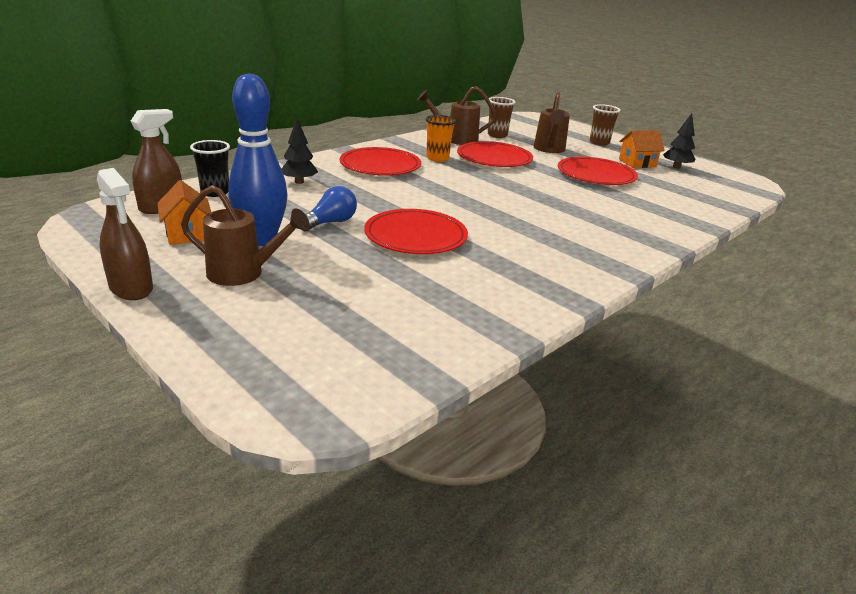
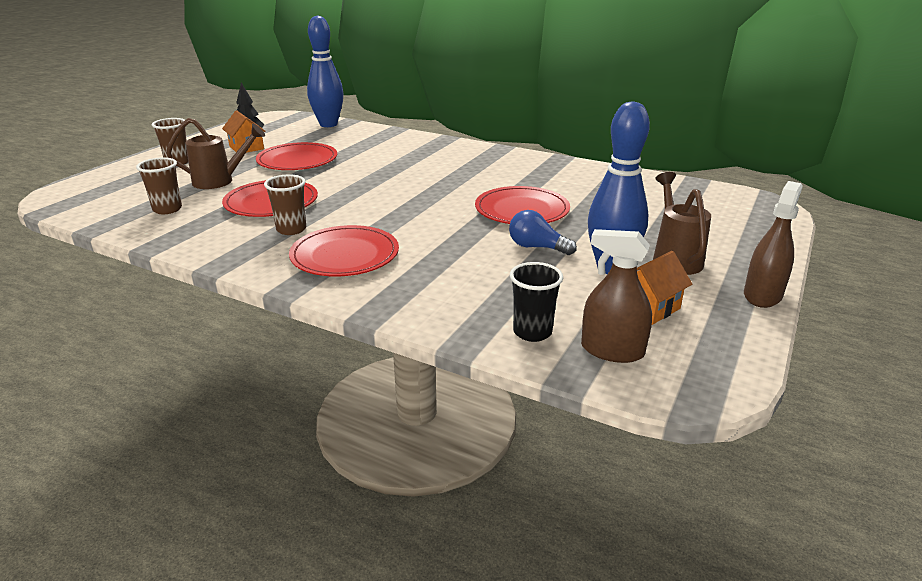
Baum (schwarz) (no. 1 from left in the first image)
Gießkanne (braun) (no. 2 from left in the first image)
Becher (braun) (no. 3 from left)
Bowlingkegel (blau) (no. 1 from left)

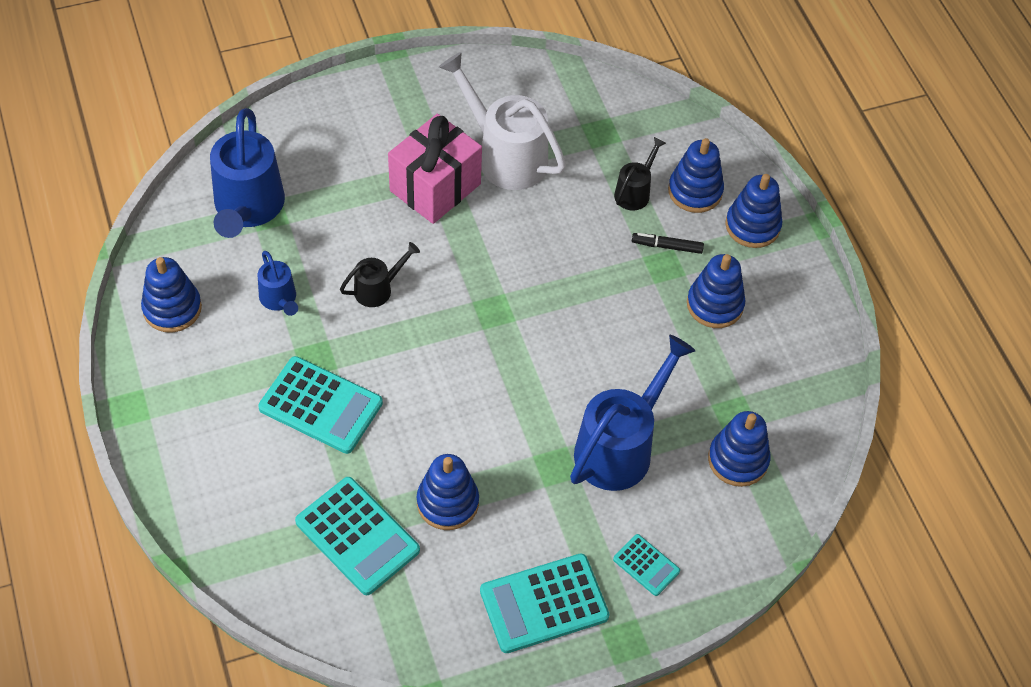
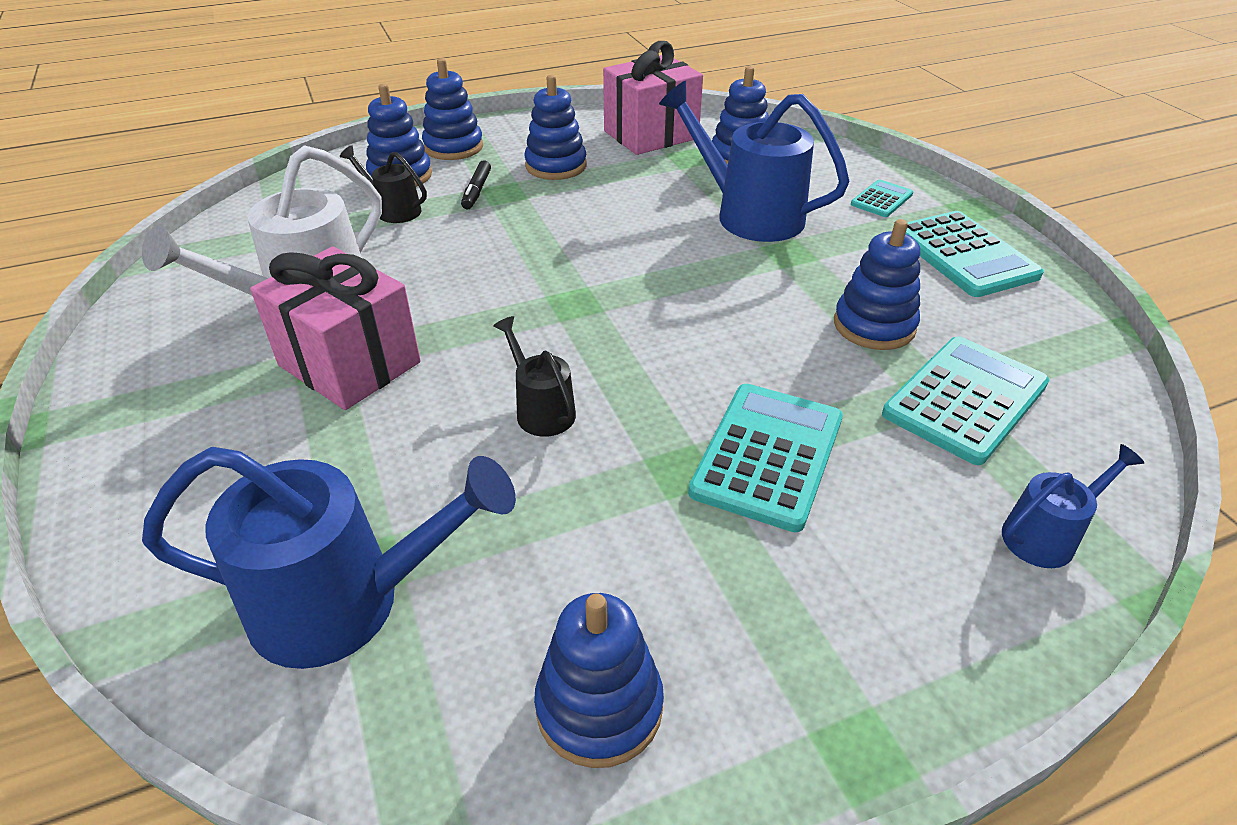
Gießkanne (blau) (no. 3 from left)
Geschenk (rosa) (no. 2 from left)

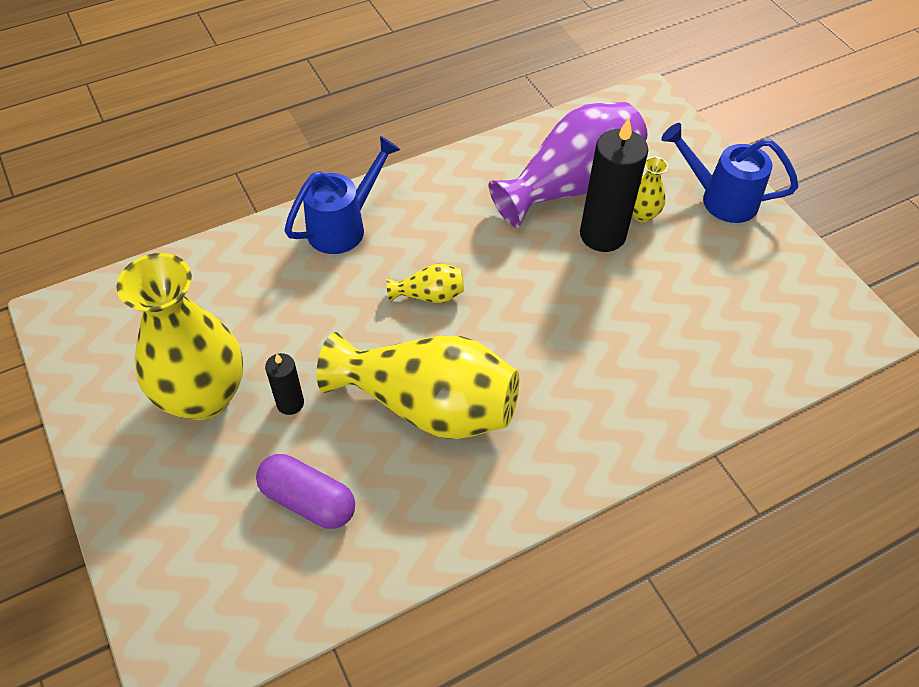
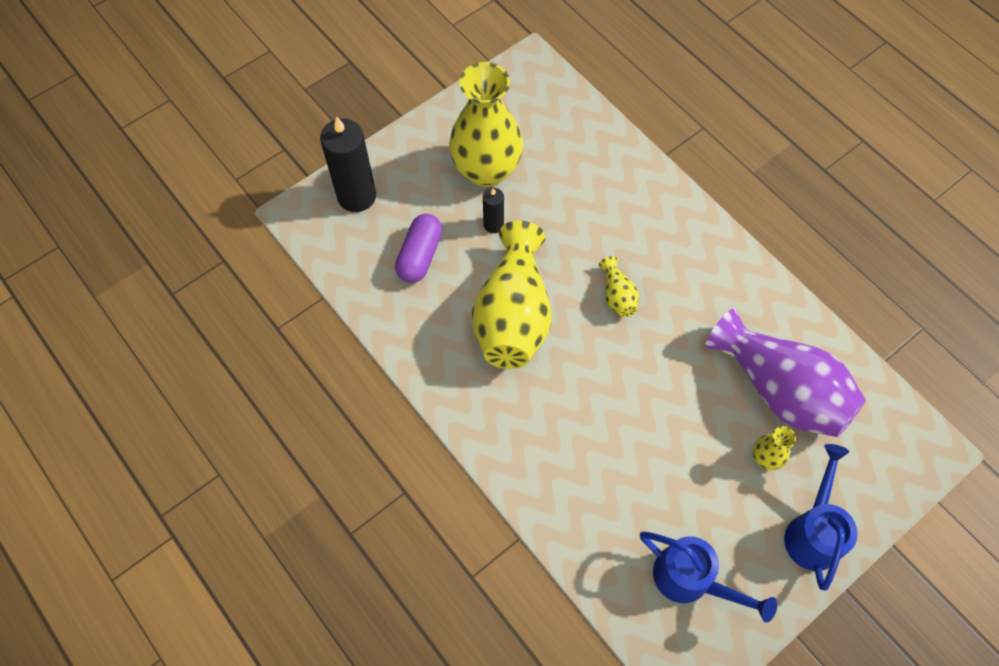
Gießkanne (blau) (no. 1 from left)
Kerze (schwarz) (no. 1 from left)

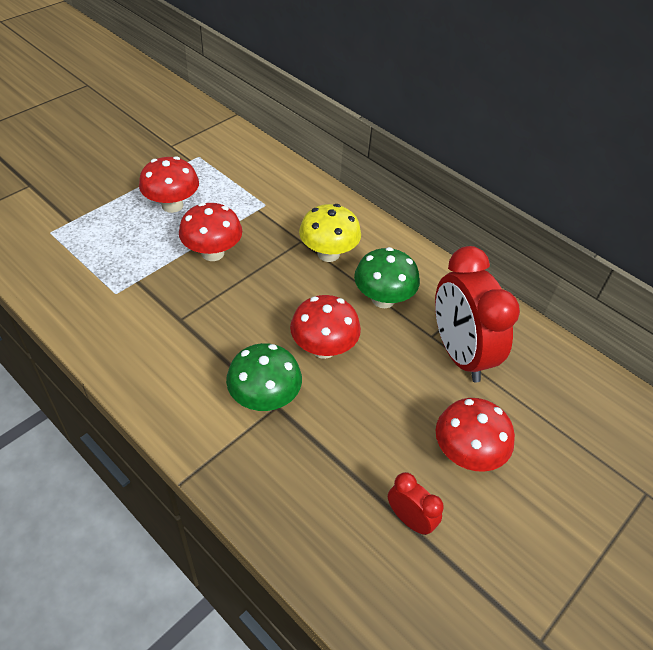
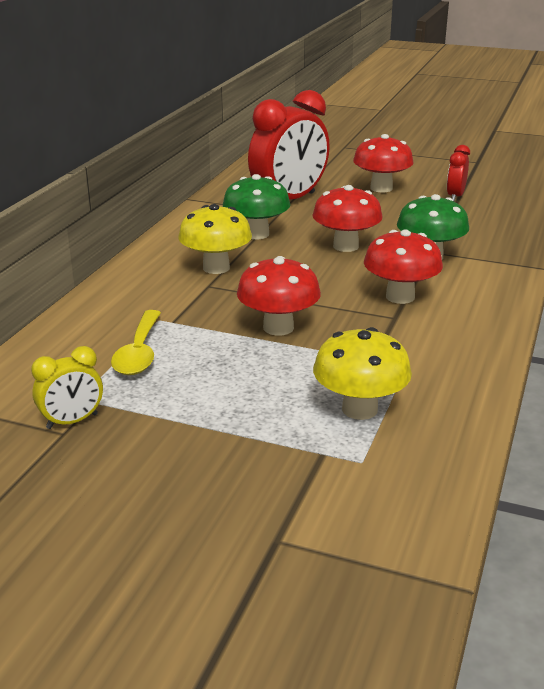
Pilz (rot) (no. 4 from left)
Wecker (gelb)
Löffel (gelb)
Pilz (gelb) (no. 2 from left)

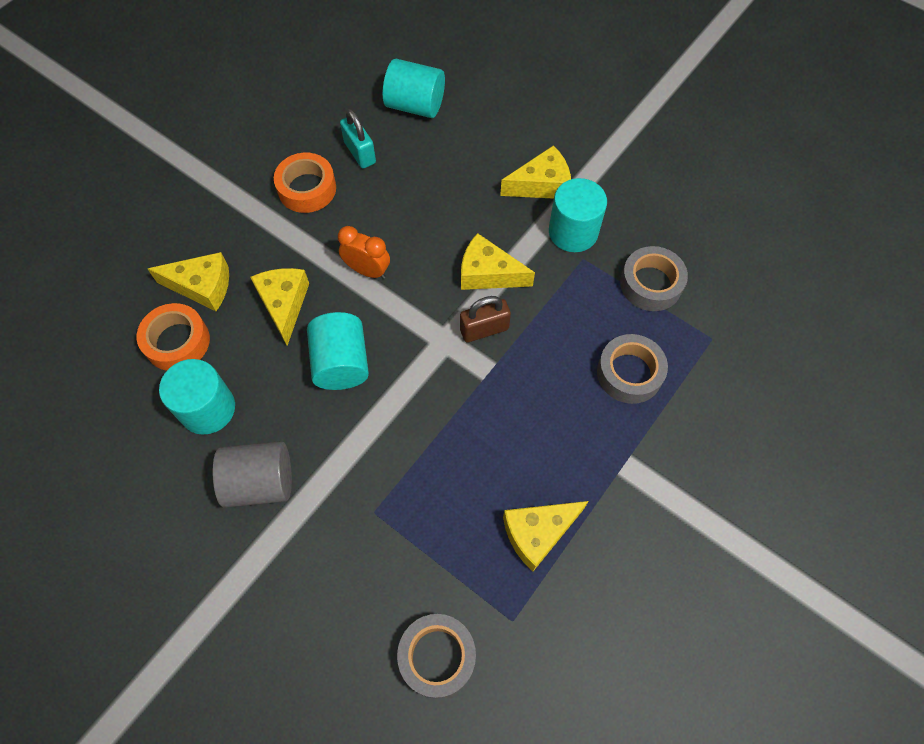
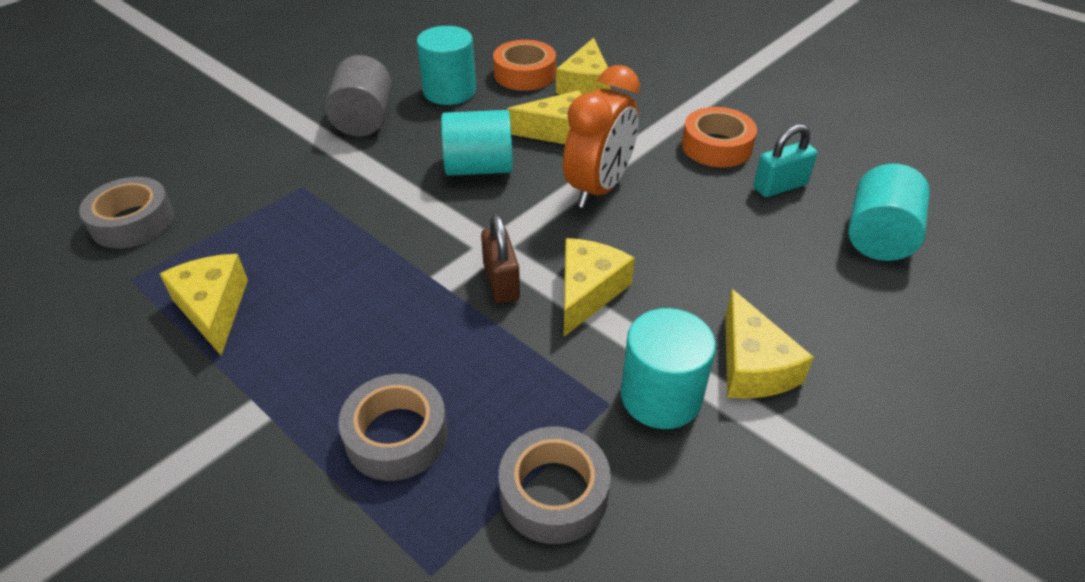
Wecker (orange)

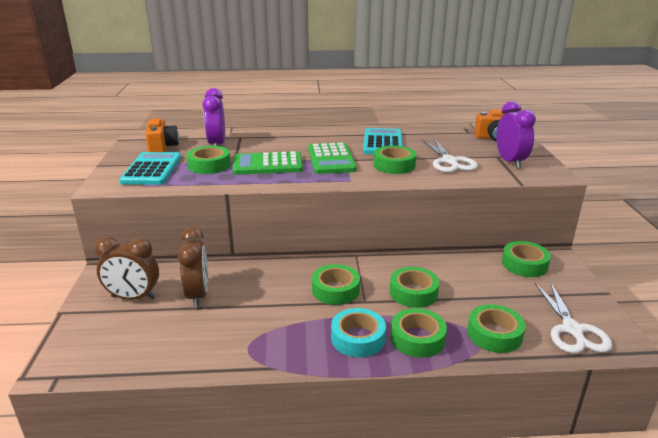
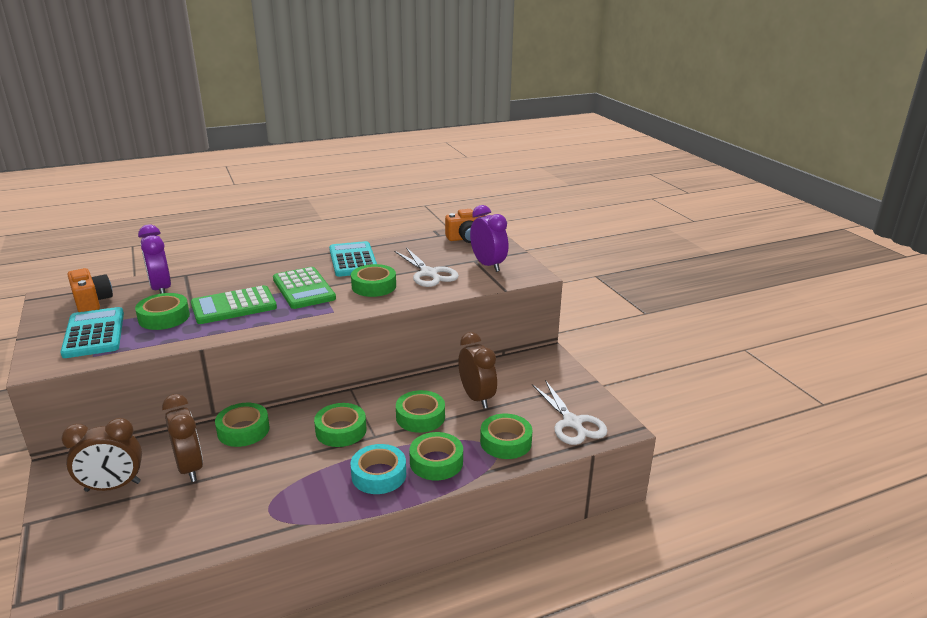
Klebeband (grün) (no. 2 from left)
Wecker (braun) (no. 3 from left)

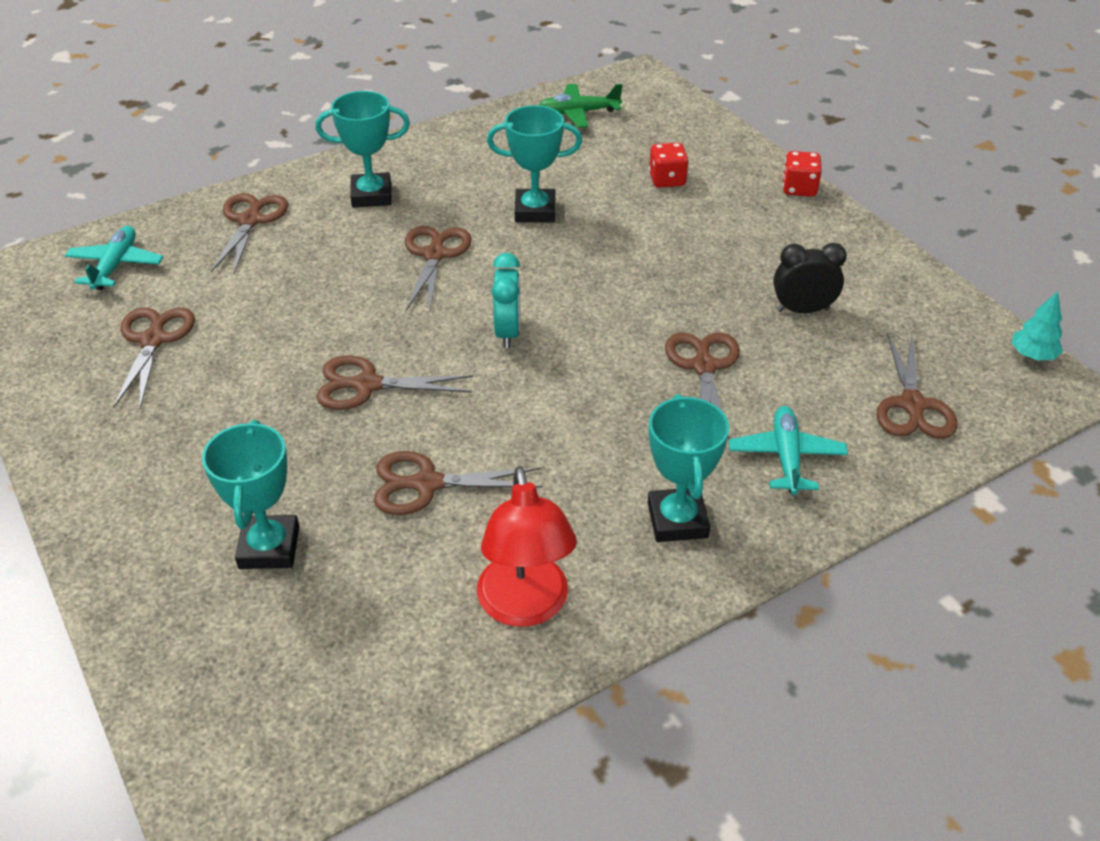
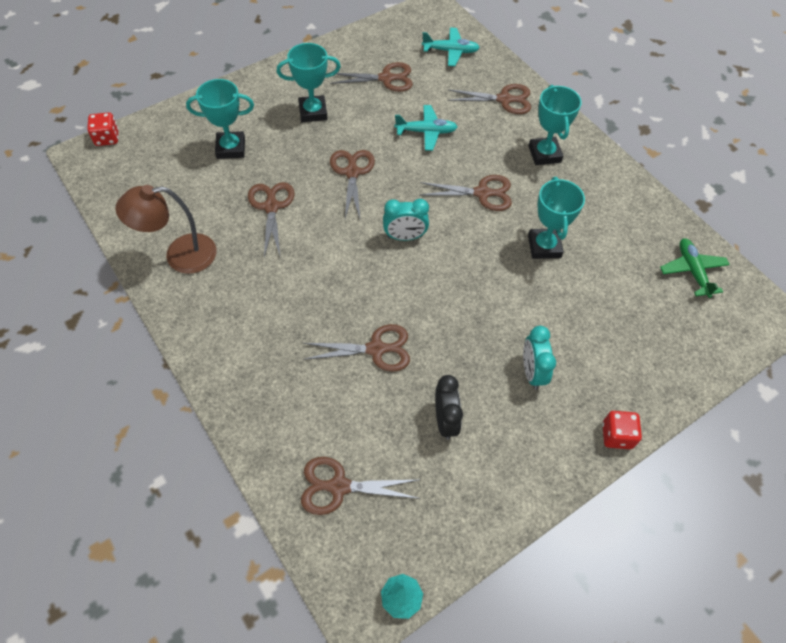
Lampe (braun)
Pokal (türkis) (no. 2 from left)
Spielwürfel (rot) (no. 1 from left)
Flugzeug (türkis) (no. 1 from left)
Wecker (türkis) (no. 2 from left)

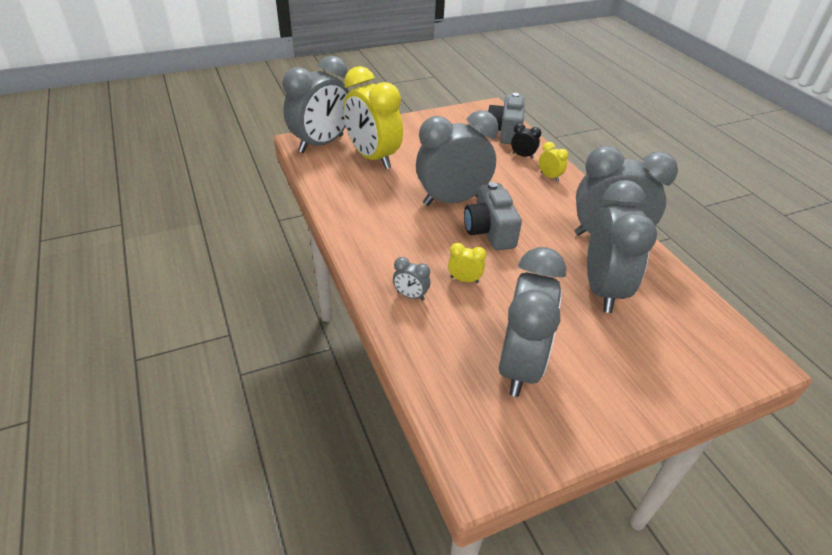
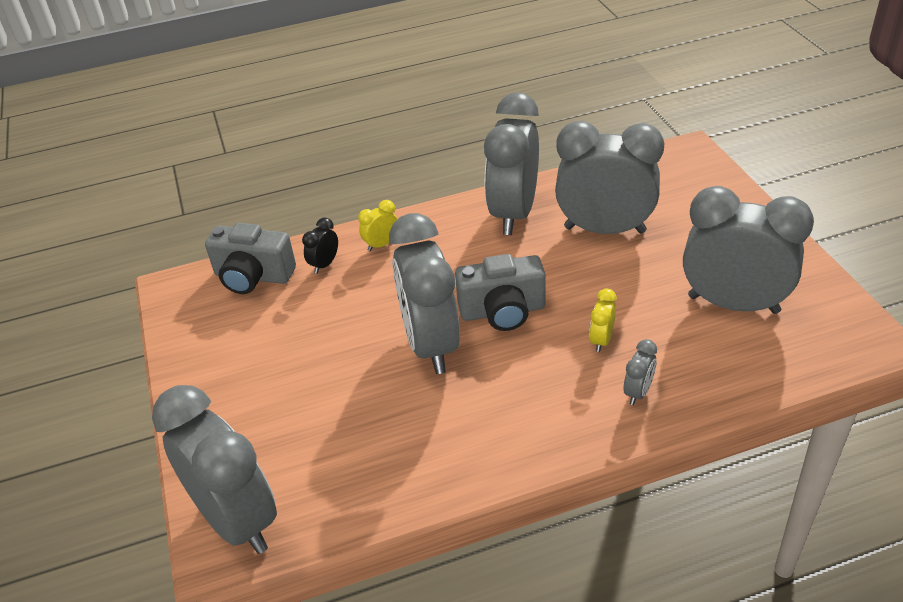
Wecker (gelb) (no. 1 from left in the first image)

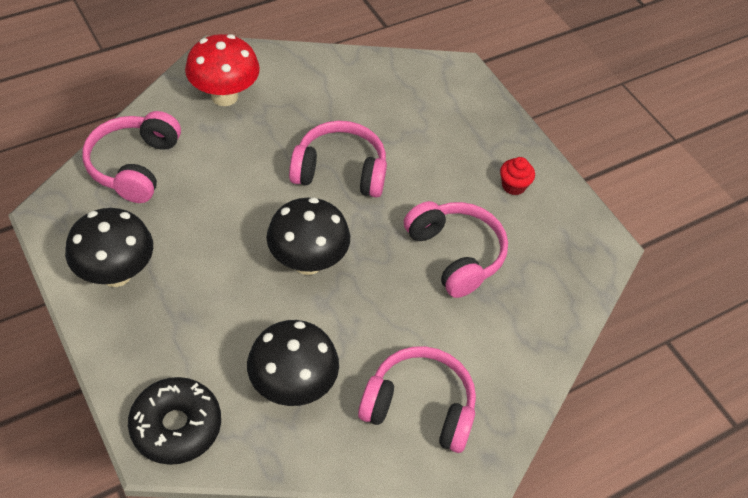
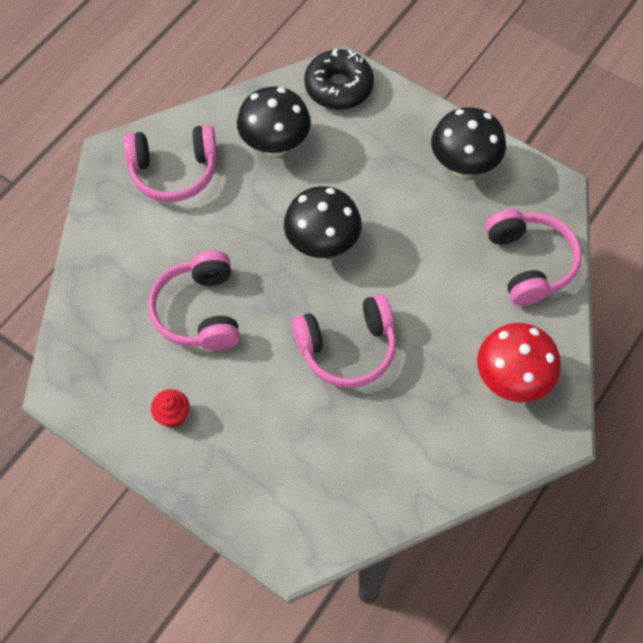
Kopfhörer (rosa) (no. 2 from left)

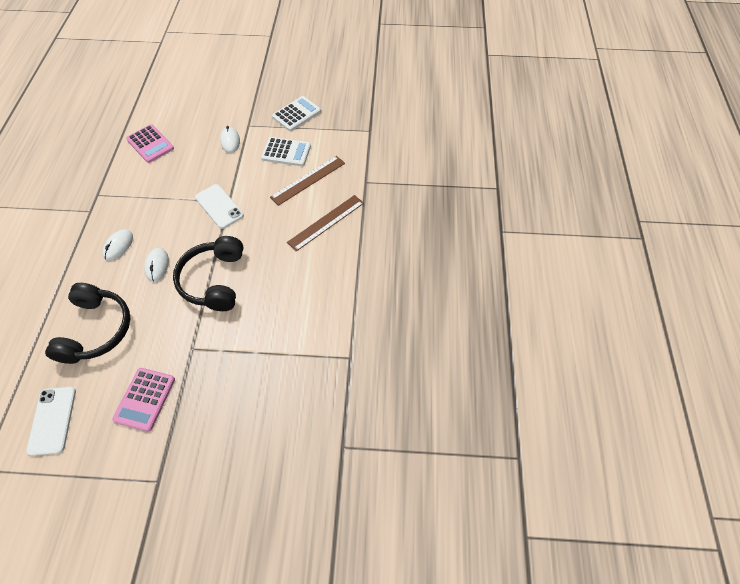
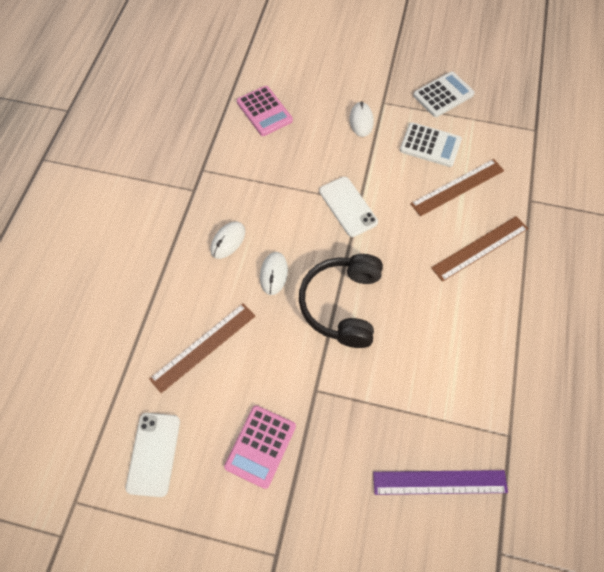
Lineal (braun) (no. 1 from left)
Lineal (lila)

